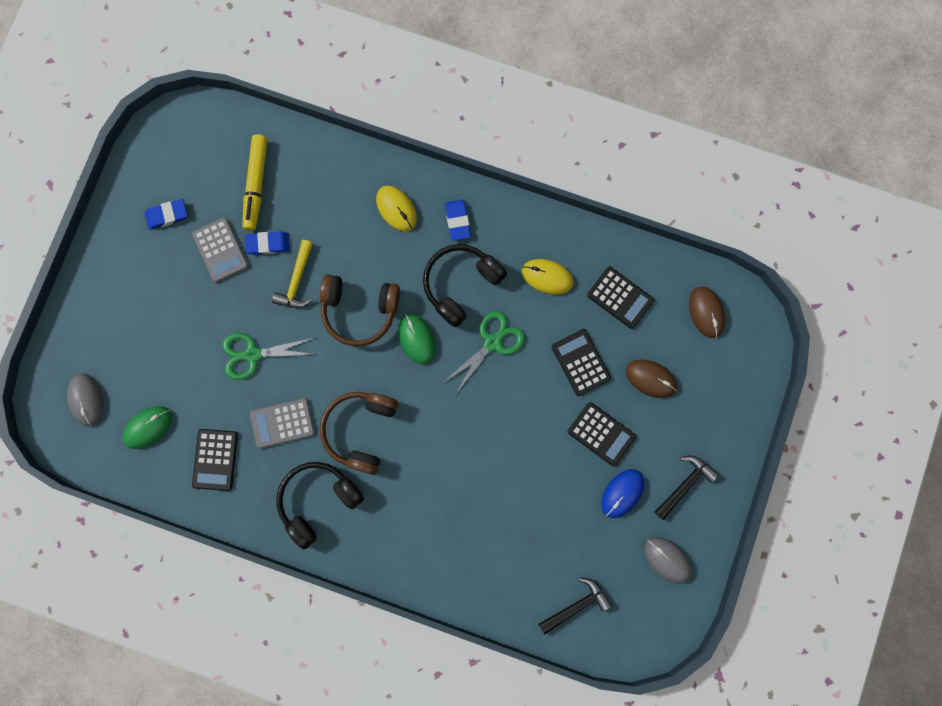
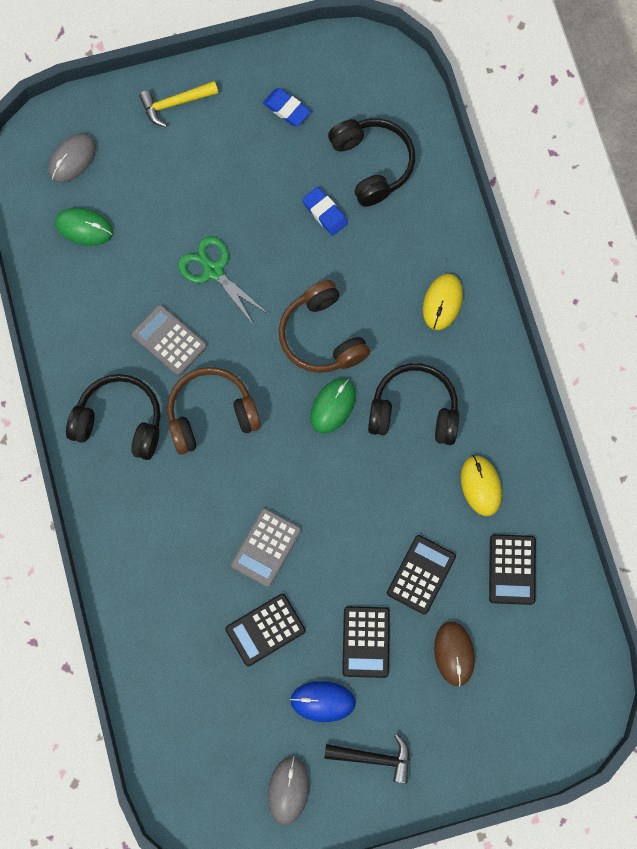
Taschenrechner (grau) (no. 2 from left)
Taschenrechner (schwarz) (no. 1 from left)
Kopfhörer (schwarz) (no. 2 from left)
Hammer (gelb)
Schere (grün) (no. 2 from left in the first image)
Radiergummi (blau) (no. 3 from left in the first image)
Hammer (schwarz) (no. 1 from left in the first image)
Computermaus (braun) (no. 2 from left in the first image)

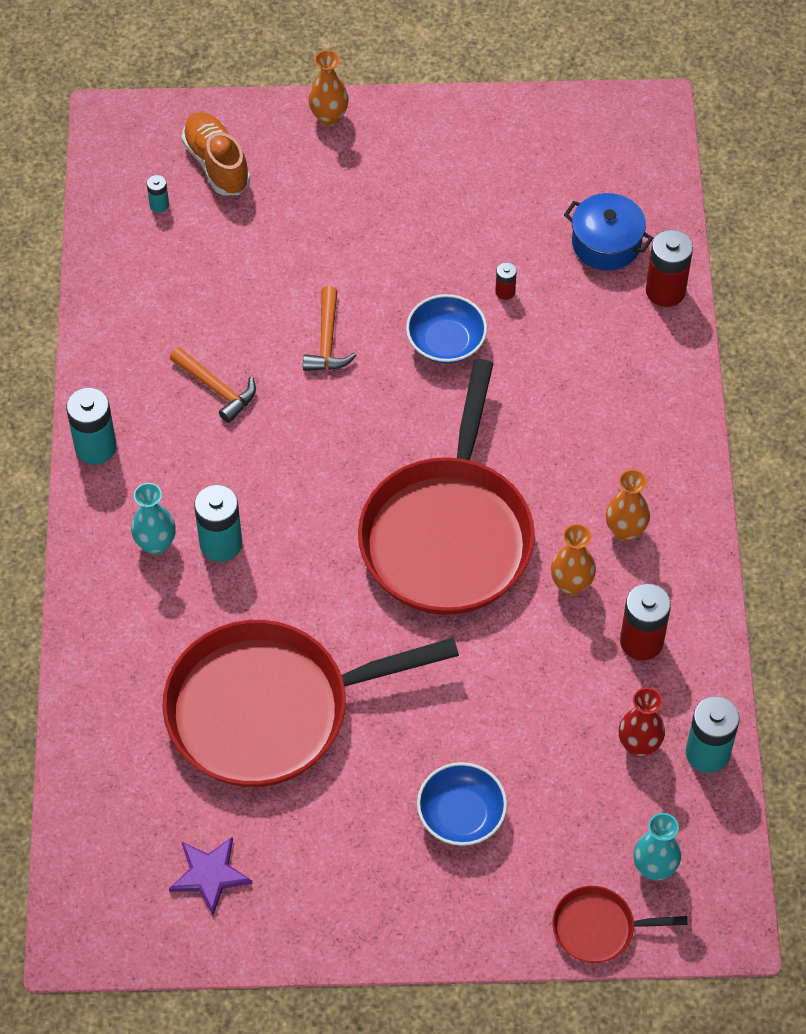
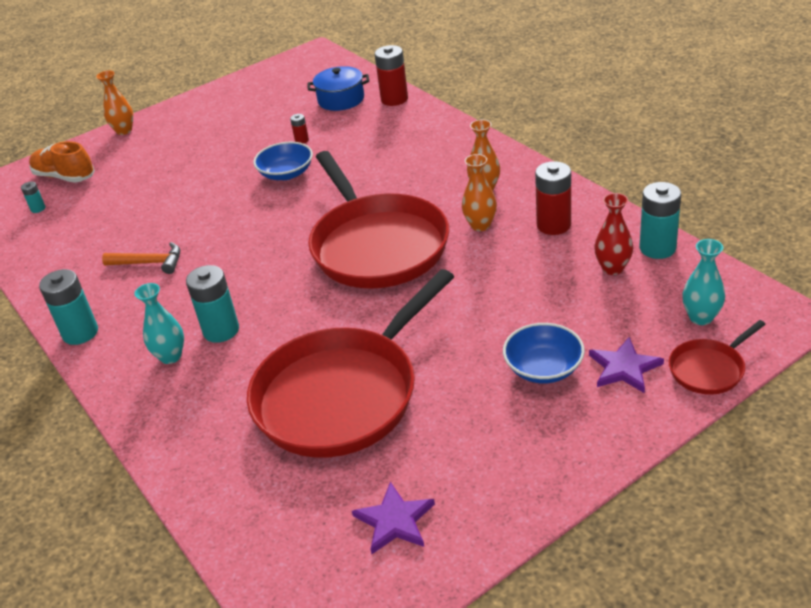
Hammer (orange) (no. 2 from left in the first image)
Stern (lila) (no. 2 from left)

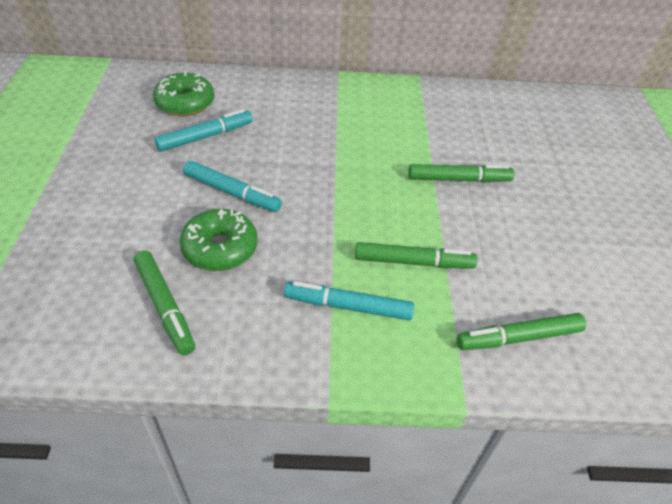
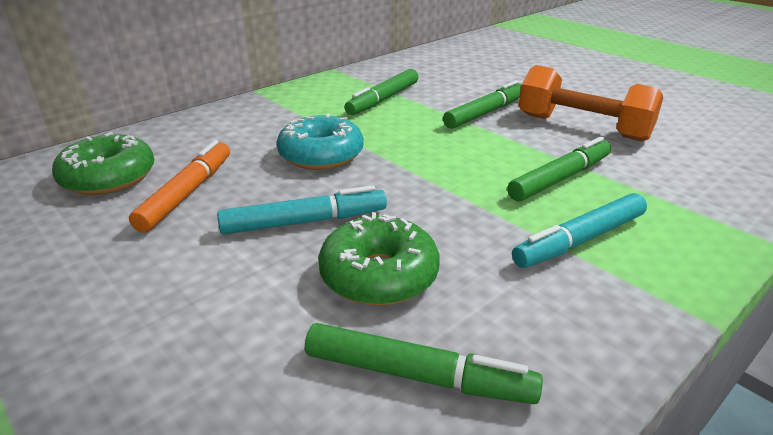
Filzstift (orange)
Filzstift (grün) (no. 1 from left)
Donut (türkis)
Hantel (orange)

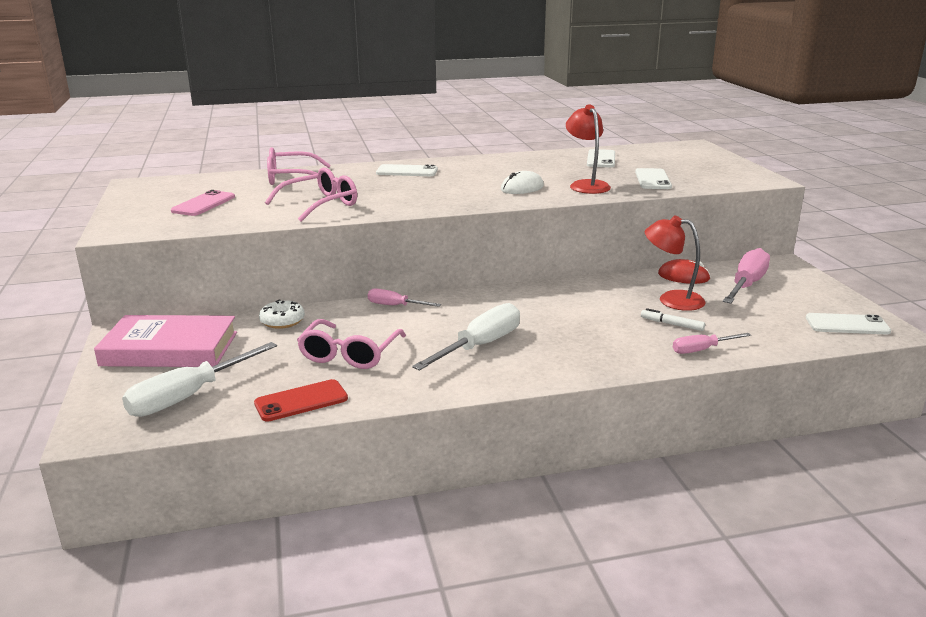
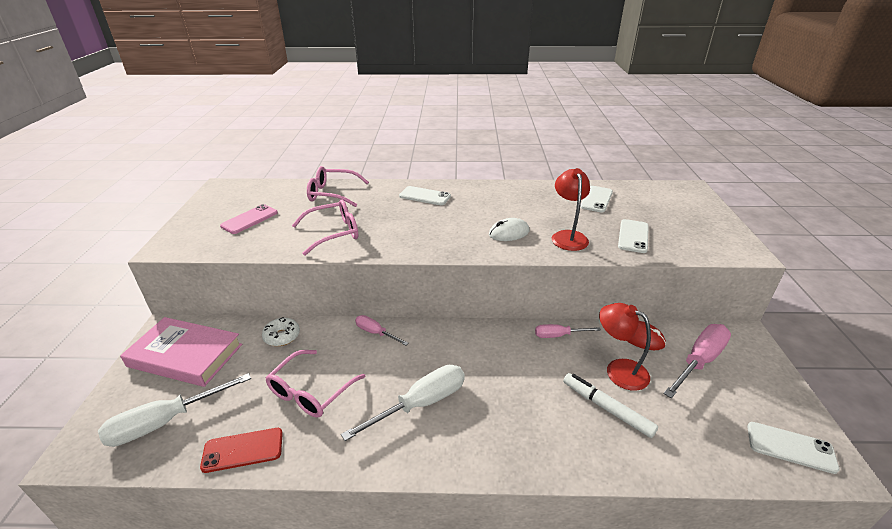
Filzstift (weiß)
Schraubenzieher (rosa) (no. 2 from left)

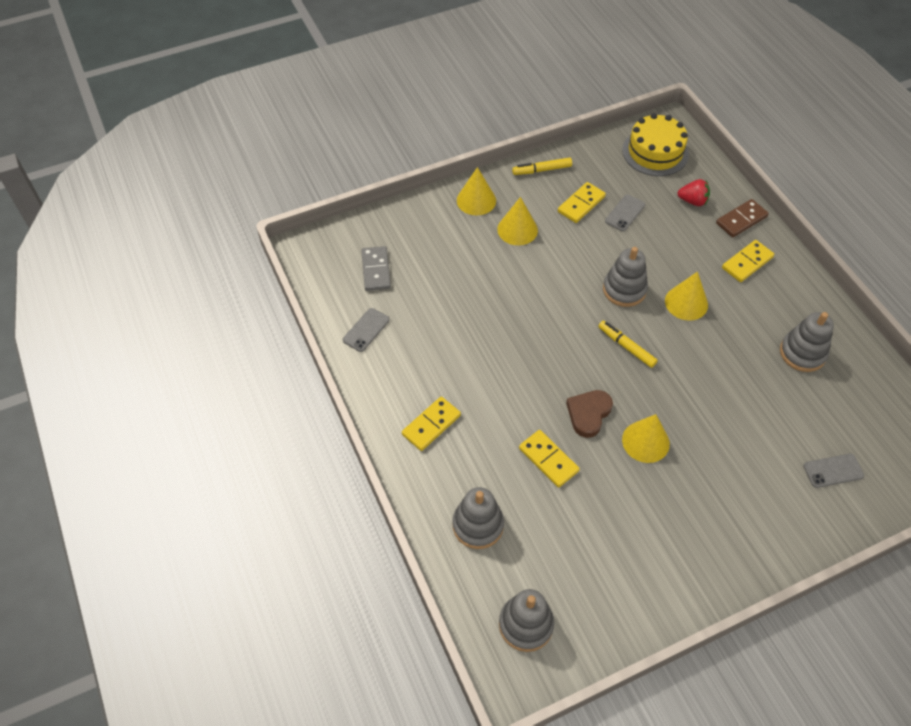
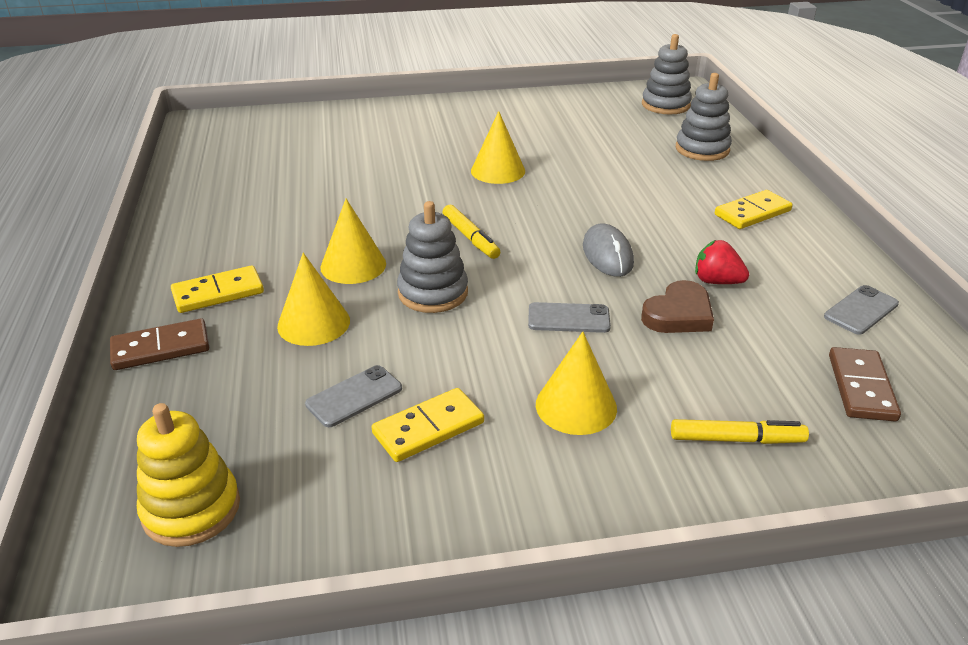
Dominostein (braun) (no. 2 from left)
Kegel (gelb) (no. 1 from left)
Filzstift (gelb) (no. 2 from left)
Dominostein (gelb) (no. 2 from left in the first image)
Herz (braun)
Stapelspielzeug (gelb)
Erdbeere (rot)
Stapelspielzeug (grau) (no. 4 from left in the first image)
Handy (grau) (no. 2 from left)
Computermaus (grau)

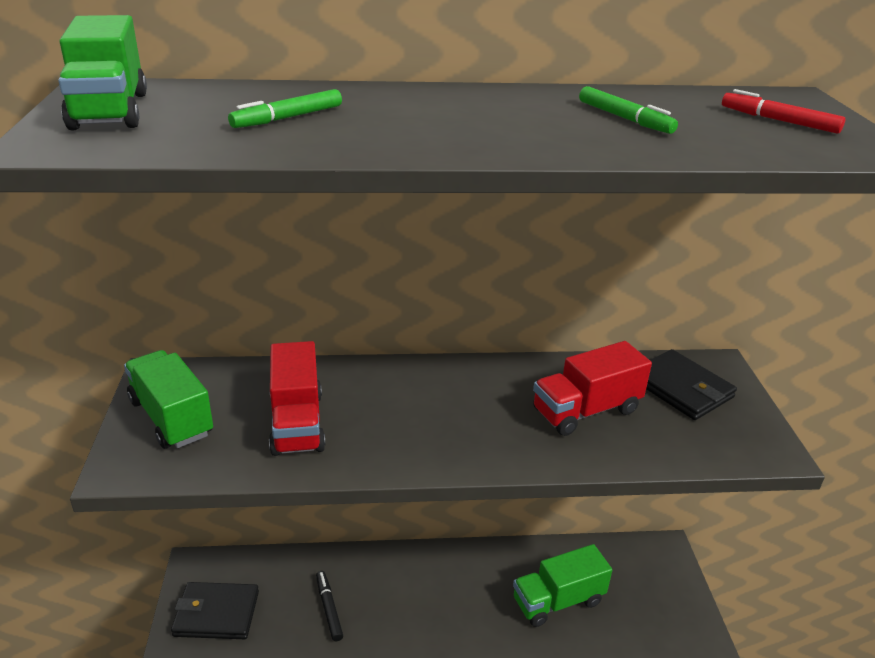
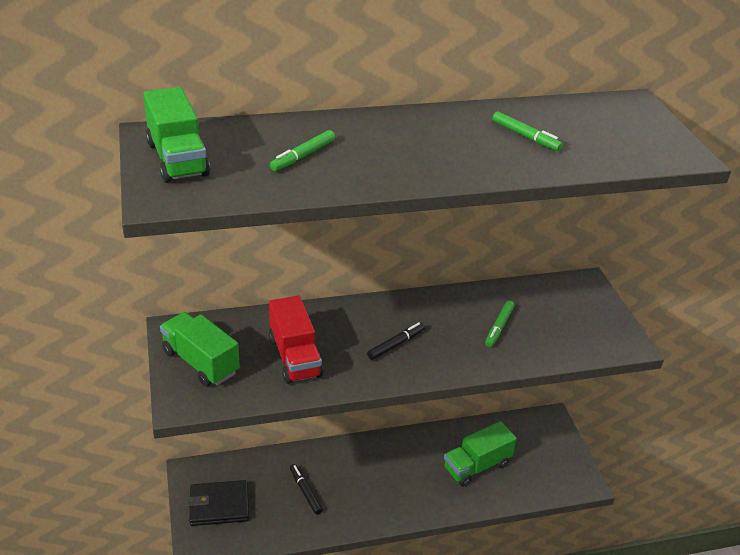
Filzstift (grün) (no. 2 from left)
Geldbörse (schwarz) (no. 2 from left in the first image)
Filzstift (rot)
Filzstift (schwarz) (no. 2 from left)

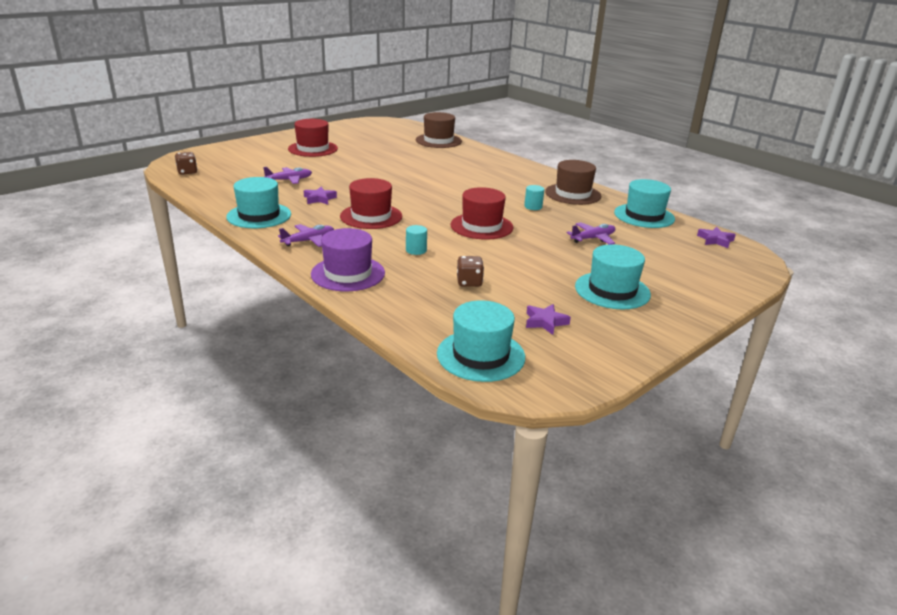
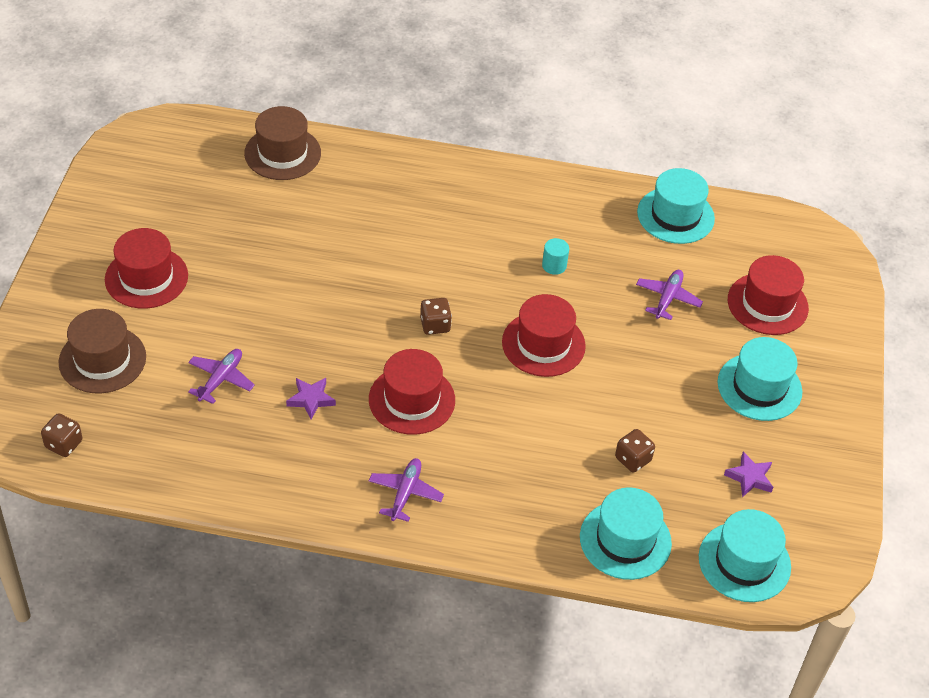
Hut (türkis) (no. 1 from left)
Hut (lila)
Vollzylinder (türkis) (no. 1 from left in the first image)
Hut (braun) (no. 1 from left)
Stern (lila) (no. 3 from left in the first image)
Spielwürfel (braun) (no. 2 from left)
Hut (rot) (no. 4 from left)

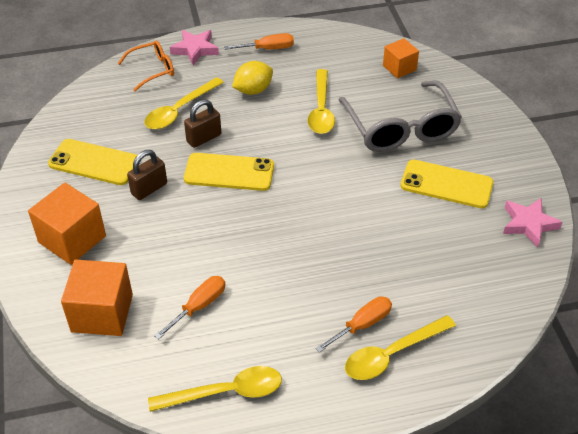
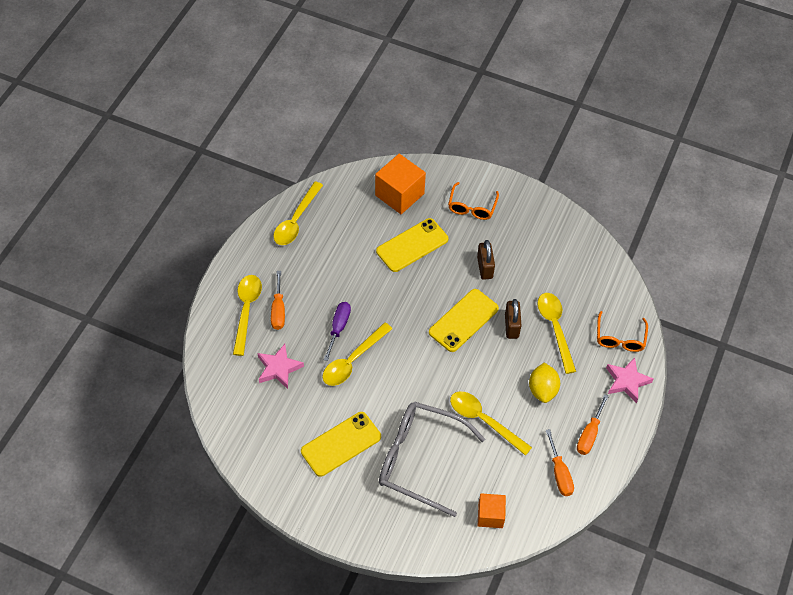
Brille (orange) (no. 1 from left)
Handy (gelb) (no. 2 from left)
Schraubenzieher (orange) (no. 2 from left)
Stern (rosa) (no. 1 from left)
Löffel (gelb) (no. 3 from left)
Schraubenzieher (lila)

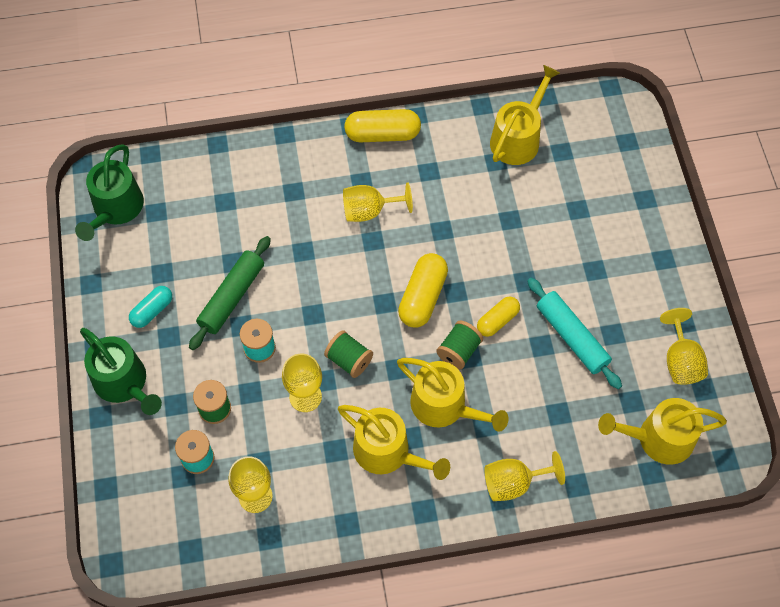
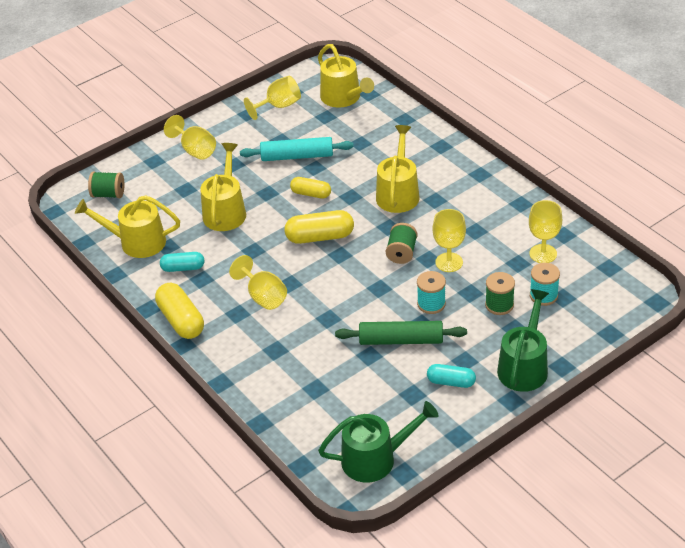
Gießkanne (gelb) (no. 2 from left)
Garnrolle (grün) (no. 1 from left)
Kelch (gelb) (no. 1 from left)
Nudelholz (türkis)
Kapsel (türkis) (no. 1 from left)

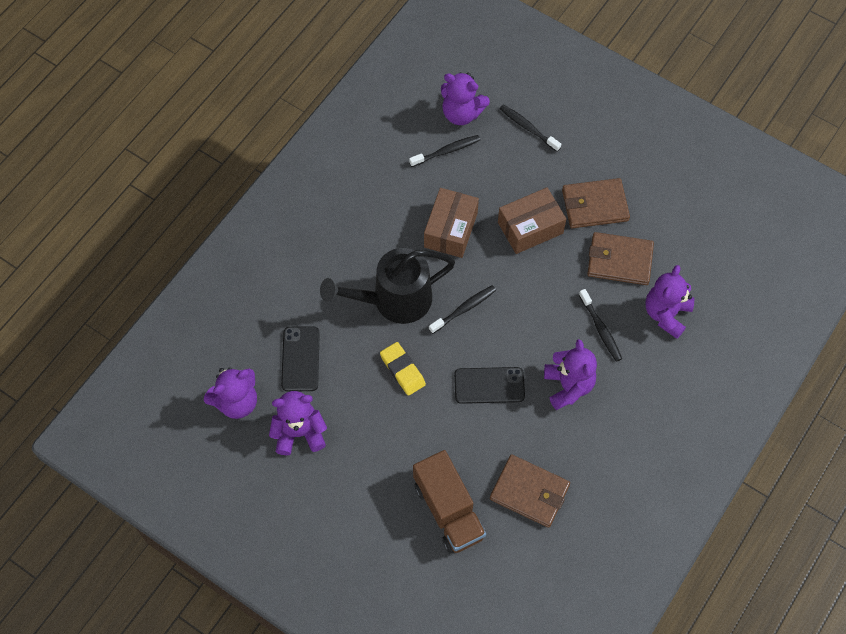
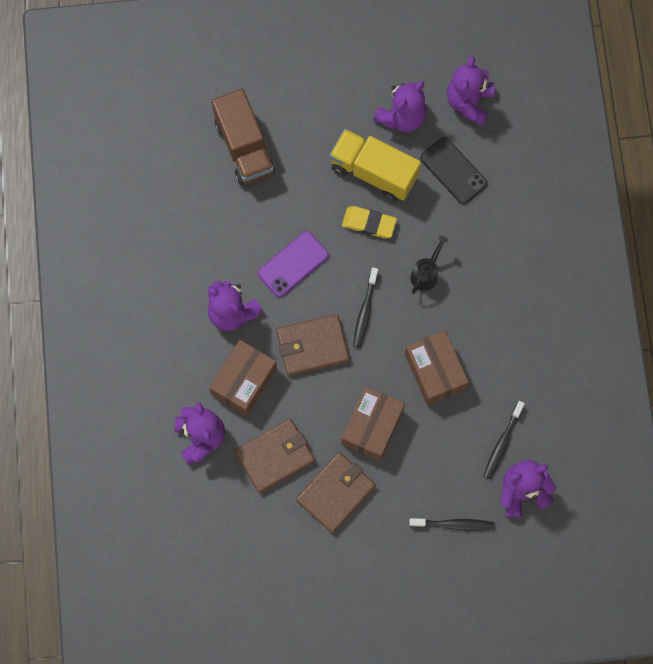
Gießkanne (schwarz)
Lastwagen (braun)
Handy (lila)
Geldbörse (braun) (no. 2 from left)
Schachtel (braun) (no. 1 from left)
Lastwagen (gelb)

